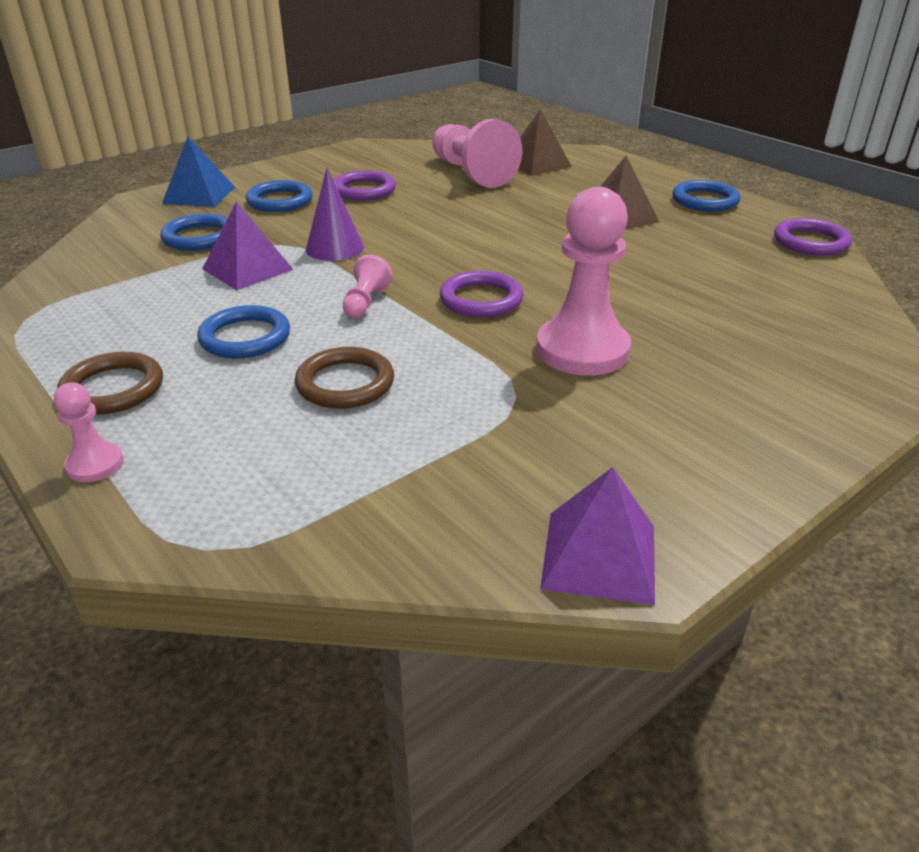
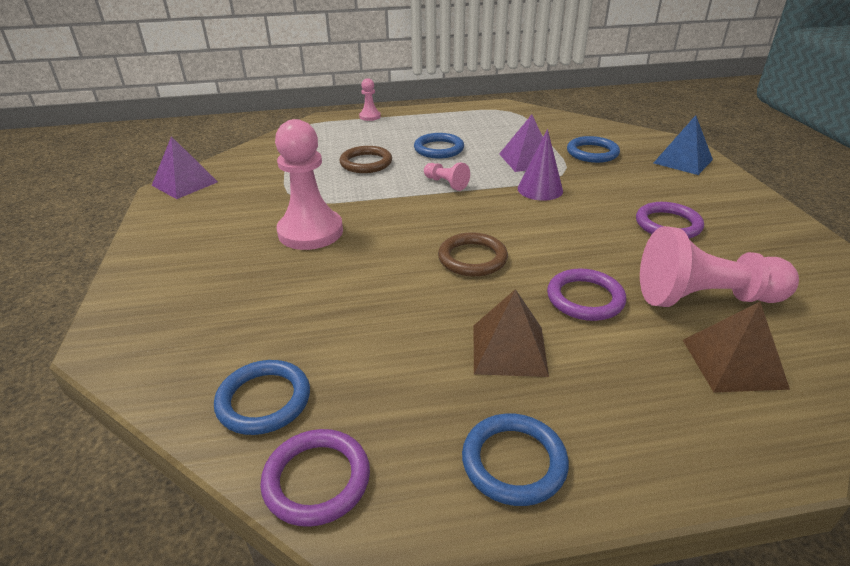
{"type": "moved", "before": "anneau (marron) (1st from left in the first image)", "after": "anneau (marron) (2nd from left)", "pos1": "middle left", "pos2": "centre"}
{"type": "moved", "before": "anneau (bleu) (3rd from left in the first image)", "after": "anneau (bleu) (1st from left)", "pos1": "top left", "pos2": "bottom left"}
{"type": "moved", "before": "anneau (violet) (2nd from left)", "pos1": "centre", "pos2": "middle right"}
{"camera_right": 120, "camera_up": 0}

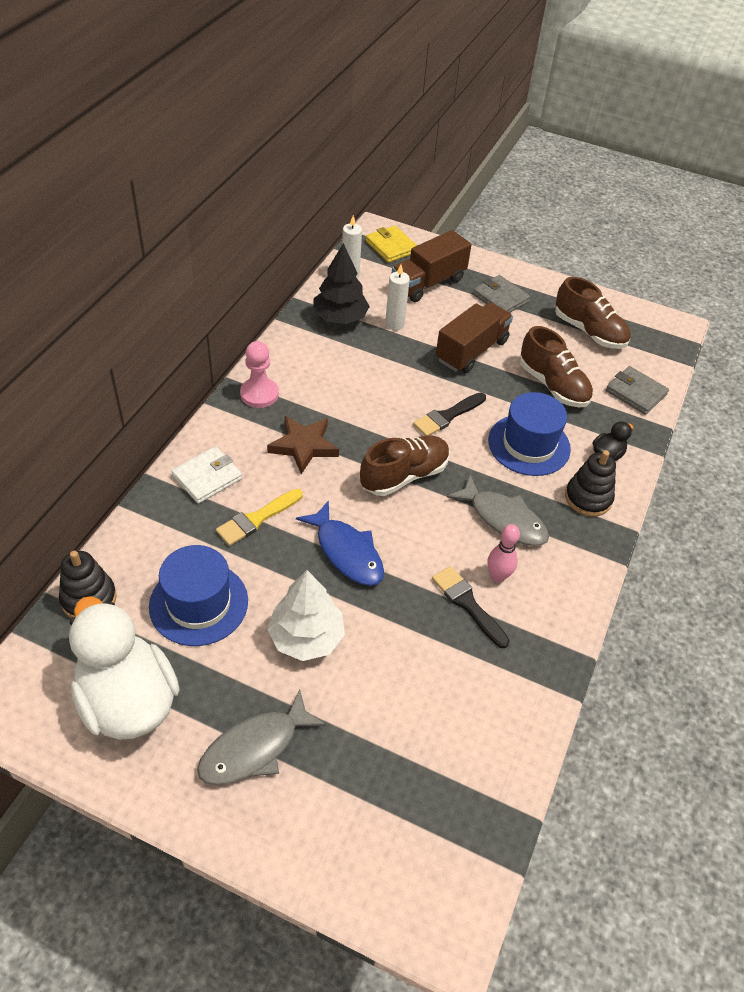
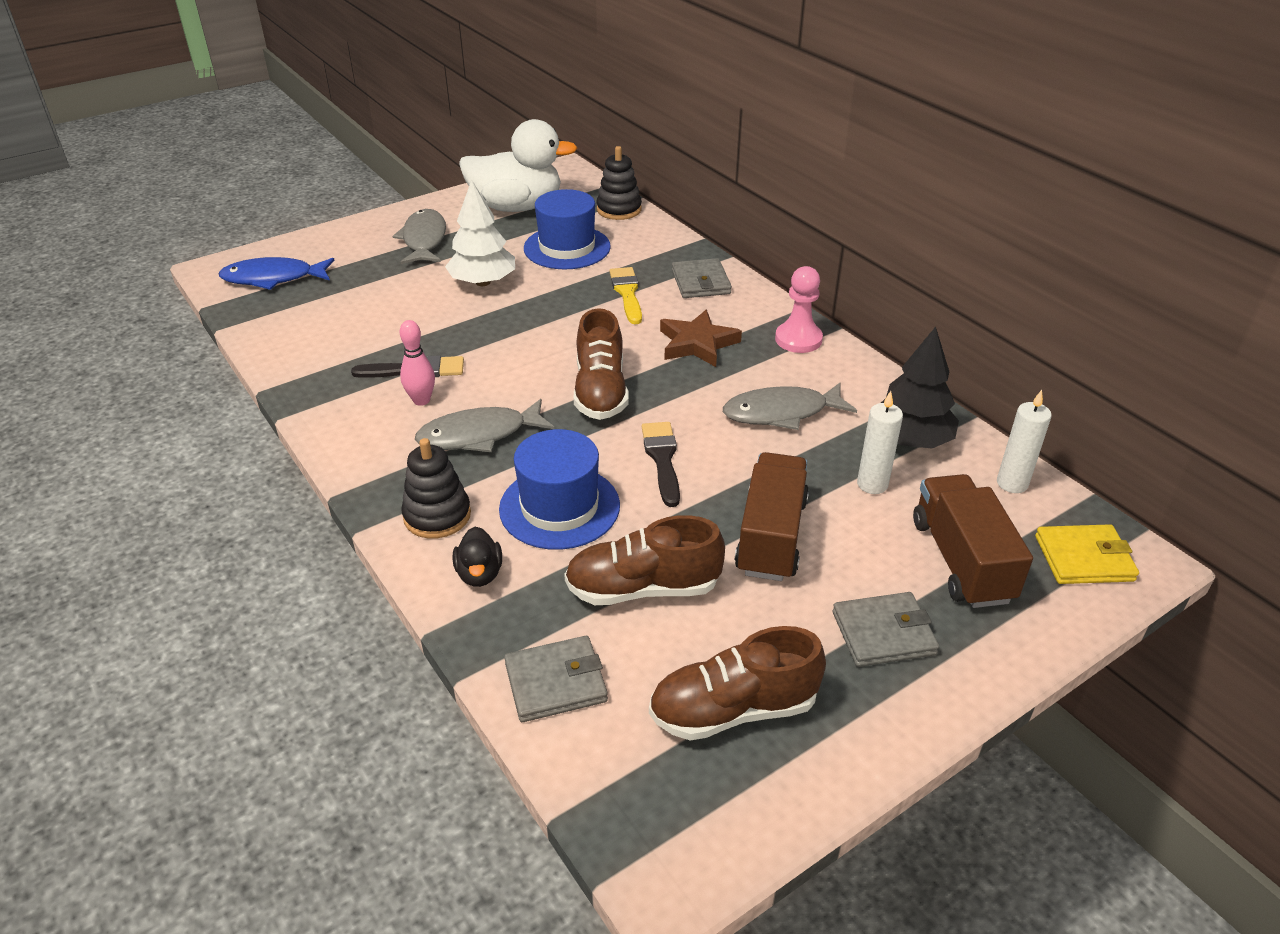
{"type": "added", "after": "poisson (gris) (3rd from left)", "pos2": "centre"}
{"type": "moved", "before": "poisson (bleu)", "pos1": "centre", "pos2": "top left"}
{"type": "recoloured", "before": "portefeuille (blanc)", "after": "portefeuille (gris) (2nd from left)", "pos1": "middle left", "pos2": "top centre"}
{"type": "turned", "before": "camion (marron) (2nd from left in the first image)", "pos1": "centre", "pos2": "centre", "turn": -150}
{"camera_right": 125, "camera_up": -10}

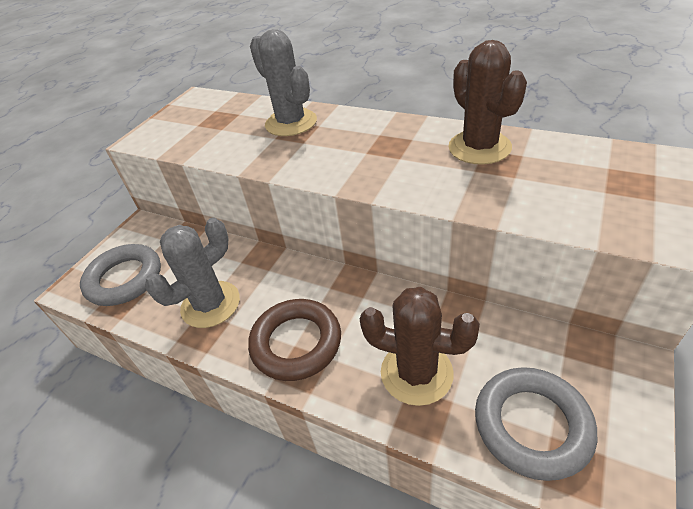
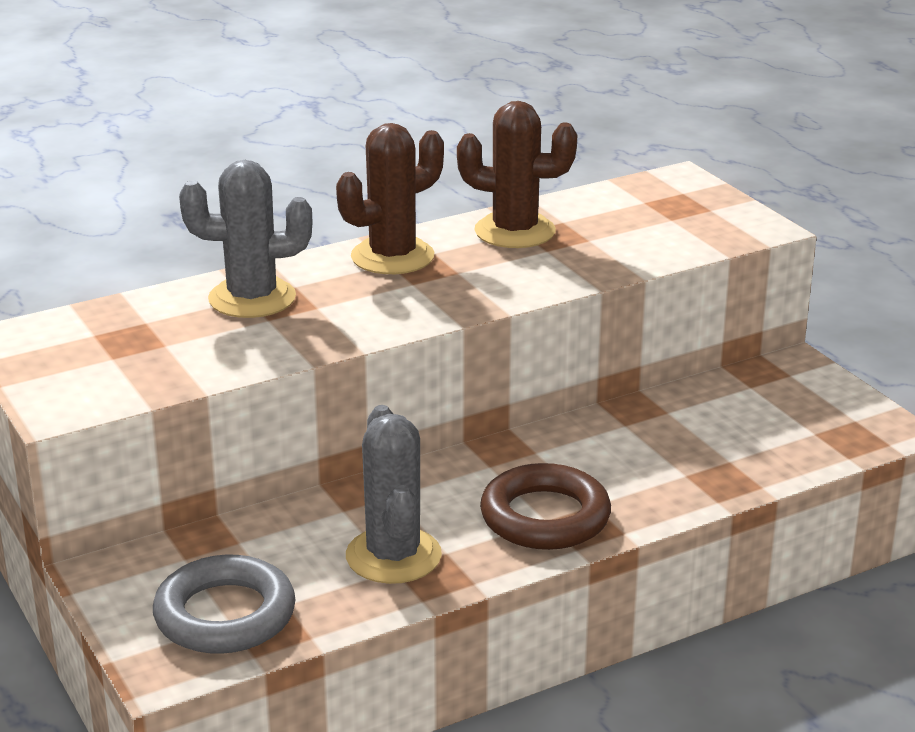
{"type": "removed", "before": "anneau (gris) (2nd from left)", "pos1": "bottom right"}
{"type": "moved", "before": "cactus (marron) (1st from left)", "pos1": "bottom centre", "pos2": "top centre"}
{"camera_right": -60, "camera_up": -15}

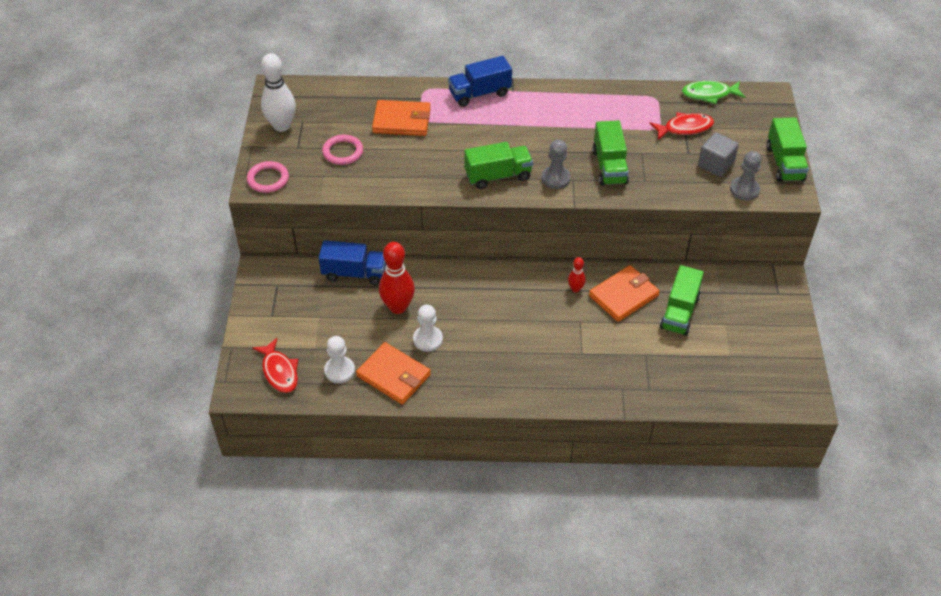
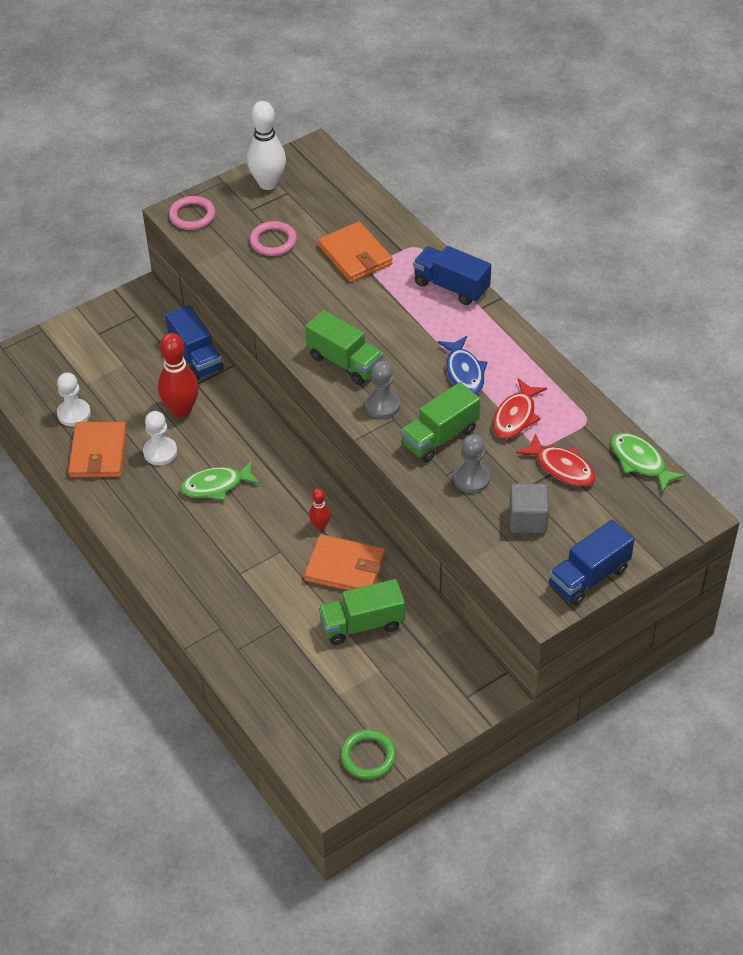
{"type": "added", "after": "poisson (vert) (1st from left)", "pos2": "middle left"}
{"type": "added", "after": "anneau (vert)", "pos2": "bottom centre"}
{"type": "added", "after": "poisson (bleu)", "pos2": "centre"}
{"type": "moved", "before": "poisson (rouge) (1st from left)", "pos1": "middle left", "pos2": "middle right"}
{"type": "moved", "before": "pion (gris) (2nd from left)", "pos1": "top right", "pos2": "centre"}
{"type": "recoloured", "before": "camion (vert) (4th from left)", "after": "camion (bleu) (3rd from left)", "pos1": "top right", "pos2": "middle right"}
{"camera_right": 55, "camera_up": 0}

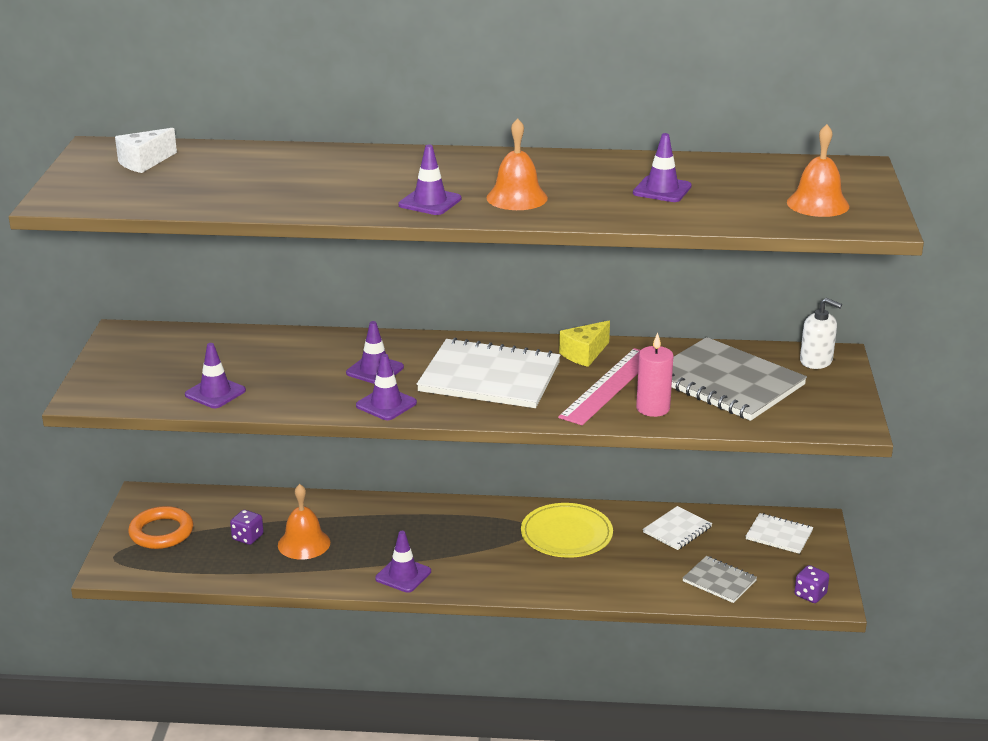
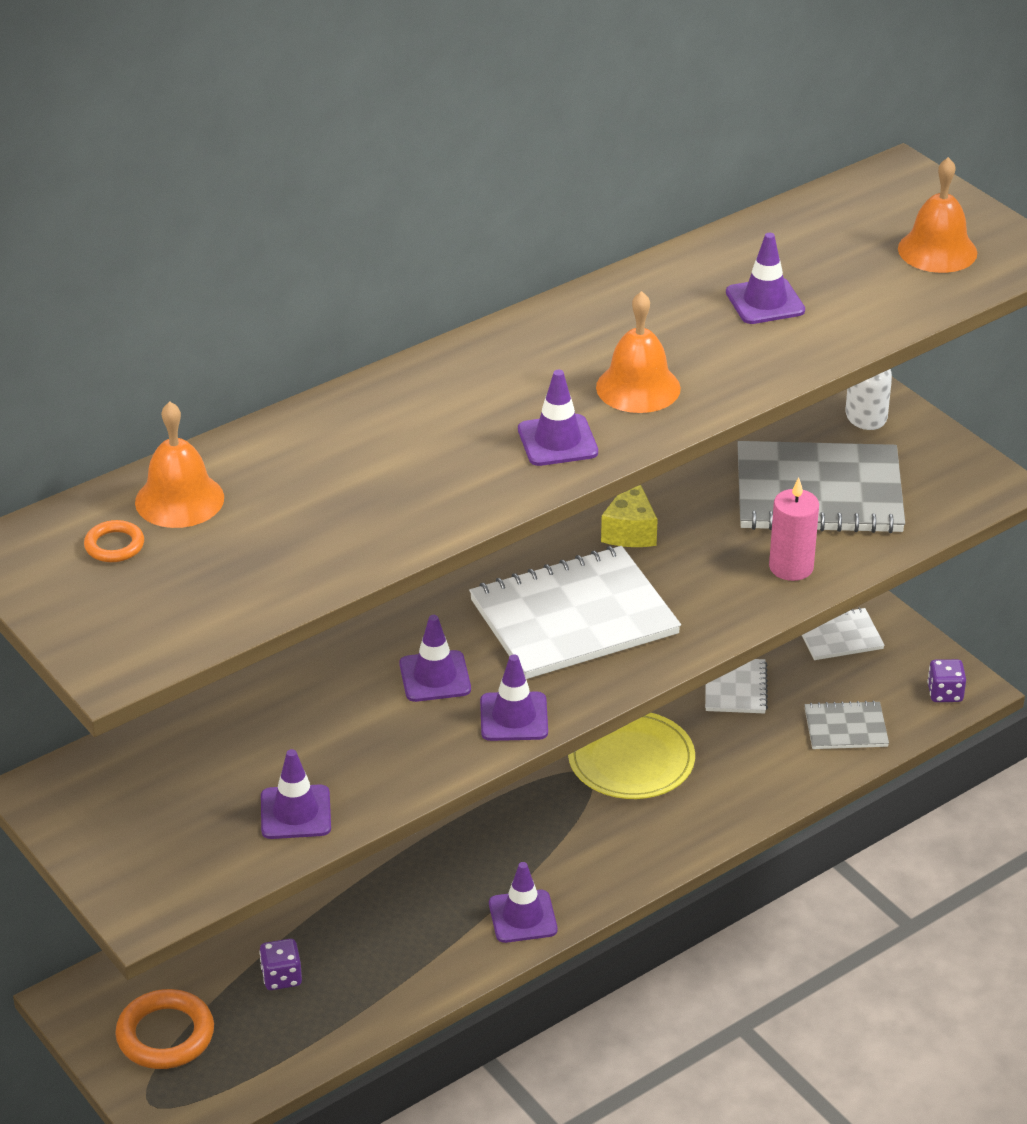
{"type": "removed", "before": "règle (rose)", "pos1": "centre"}
{"type": "moved", "before": "cloche (orange) (1st from left)", "pos1": "bottom left", "pos2": "middle left"}
{"type": "replaced", "before": "fromage (blanc)", "after": "anneau (orange) (1st from left)", "pos1": "top left", "pos2": "middle left"}
{"camera_right": -40, "camera_up": 10}

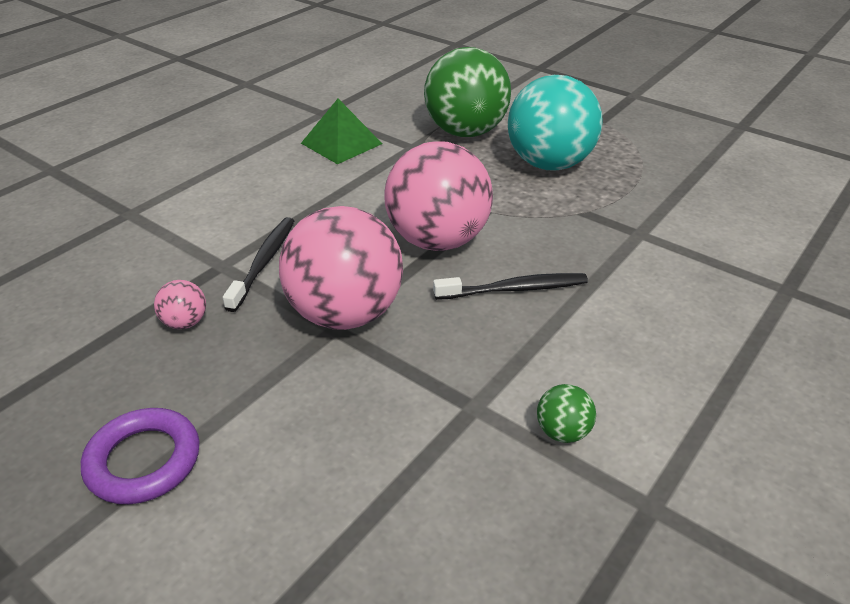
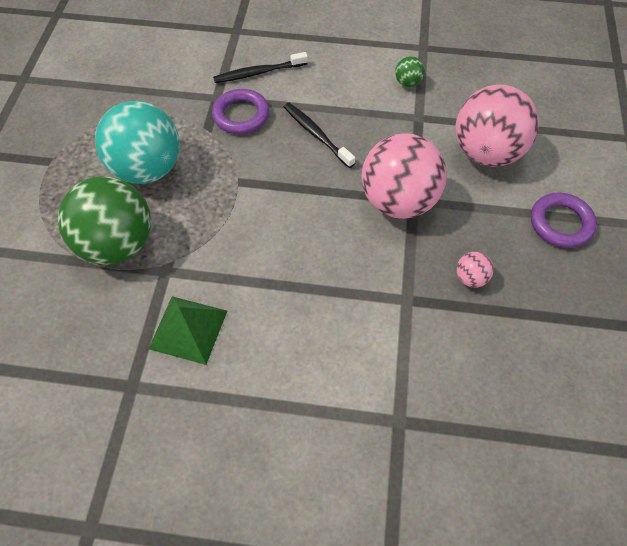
{"type": "added", "after": "anneau (violet) (1st from left)", "pos2": "top centre"}
{"type": "moved", "before": "brosse à dents (noir) (1st from left)", "pos1": "middle left", "pos2": "top centre"}
{"type": "moved", "before": "balle (rose) (3rd from left)", "pos1": "top centre", "pos2": "top right"}
{"camera_right": -120, "camera_up": 20}

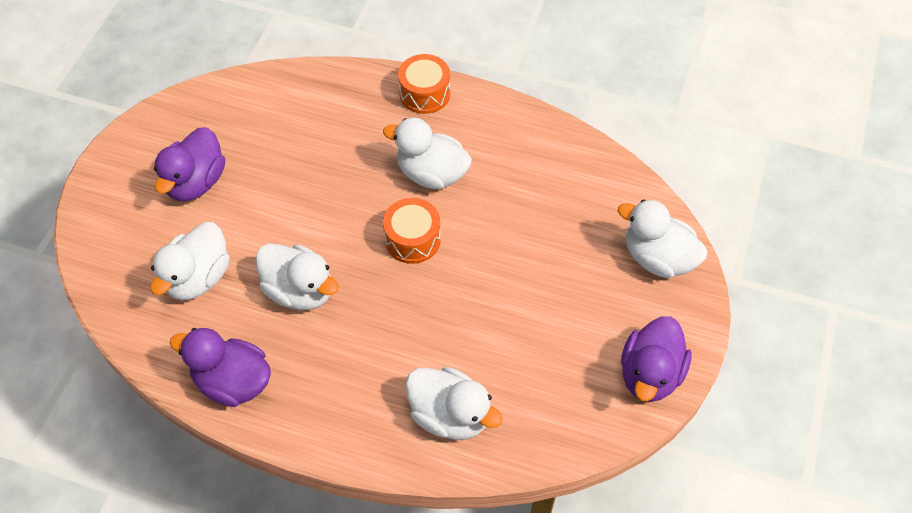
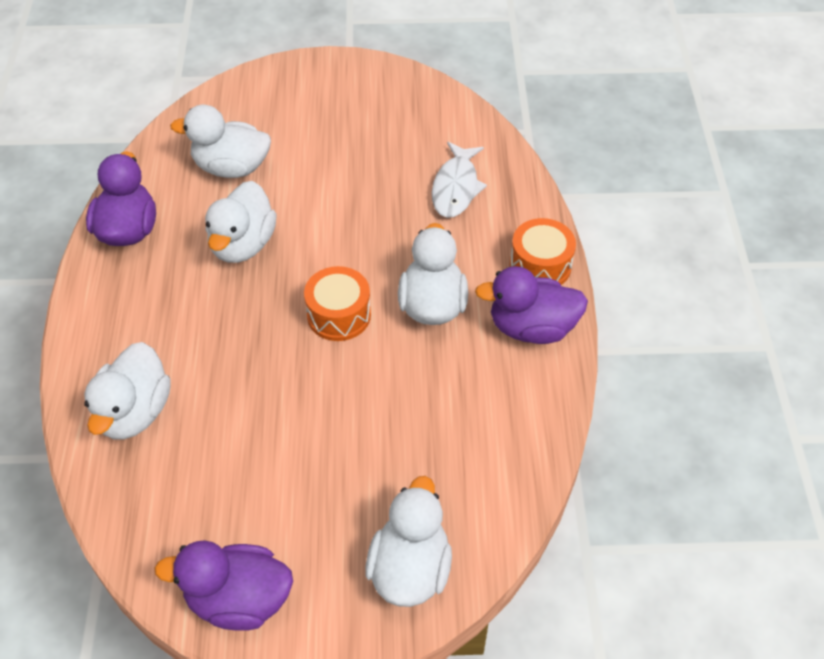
{"type": "added", "after": "poisson (blanc)", "pos2": "top centre"}
{"type": "moved", "before": "canard (violet) (1st from left in the first image)", "after": "canard (violet) (3rd from left)", "pos1": "top left", "pos2": "centre"}
{"camera_right": 70, "camera_up": -5}

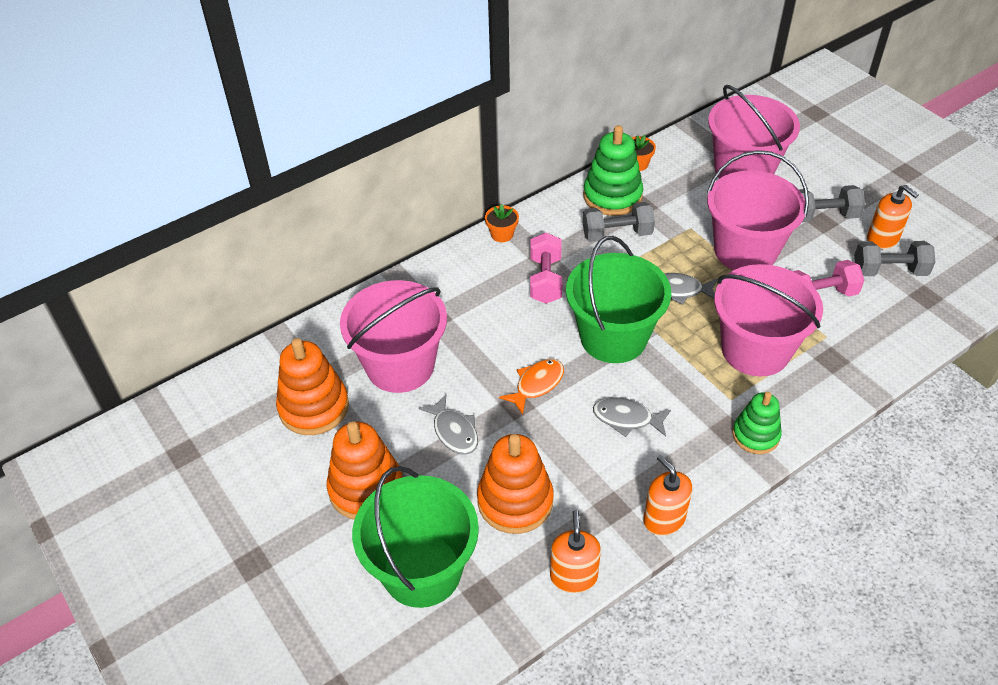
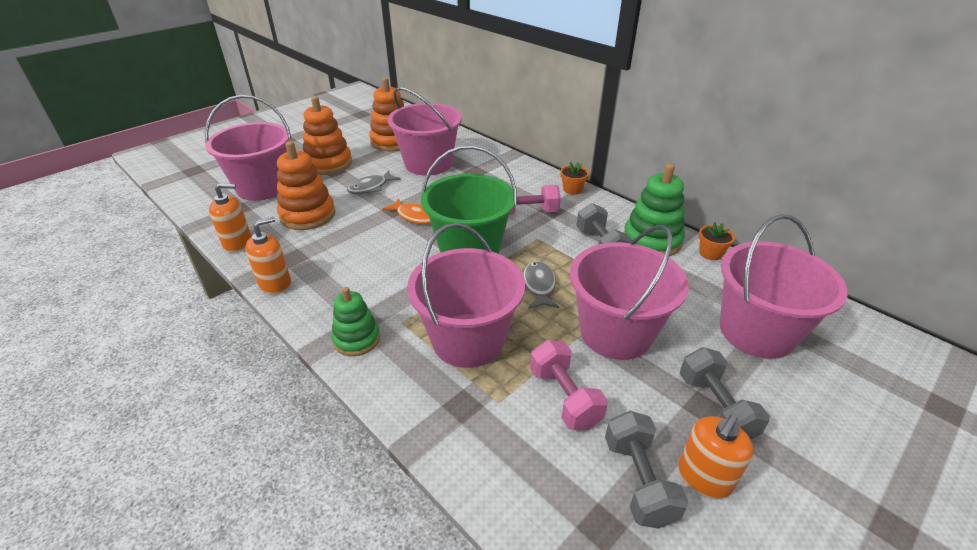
{"type": "removed", "before": "poisson (gris) (2nd from left)", "pos1": "centre"}
{"type": "recoloured", "before": "seau (vert) (1st from left)", "after": "seau (rose) (1st from left)", "pos1": "bottom centre", "pos2": "top left"}
{"camera_right": 80, "camera_up": -10}

